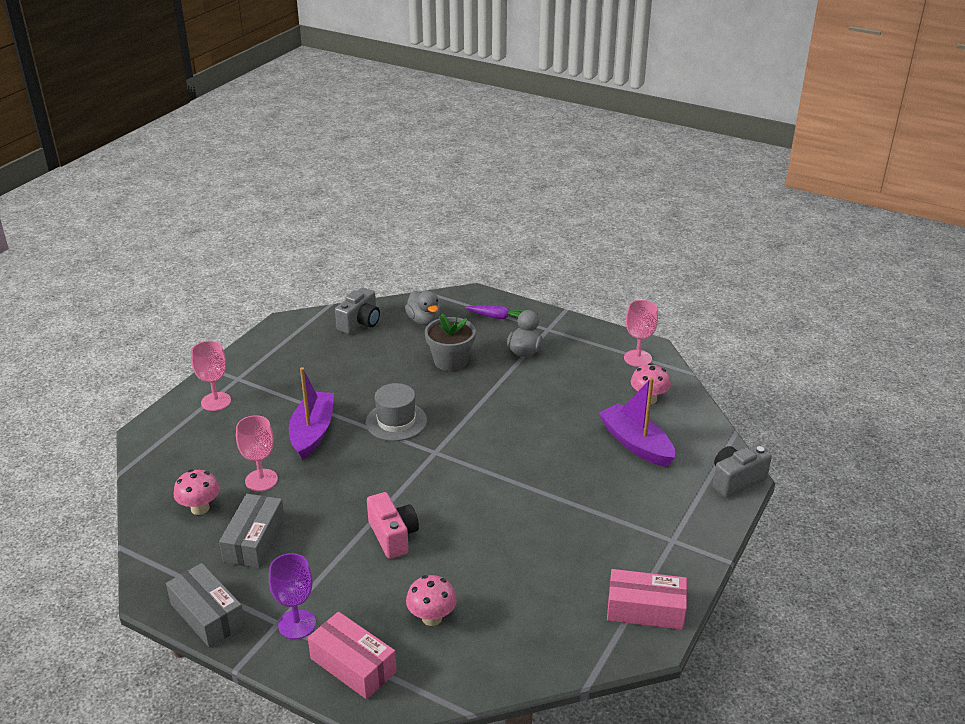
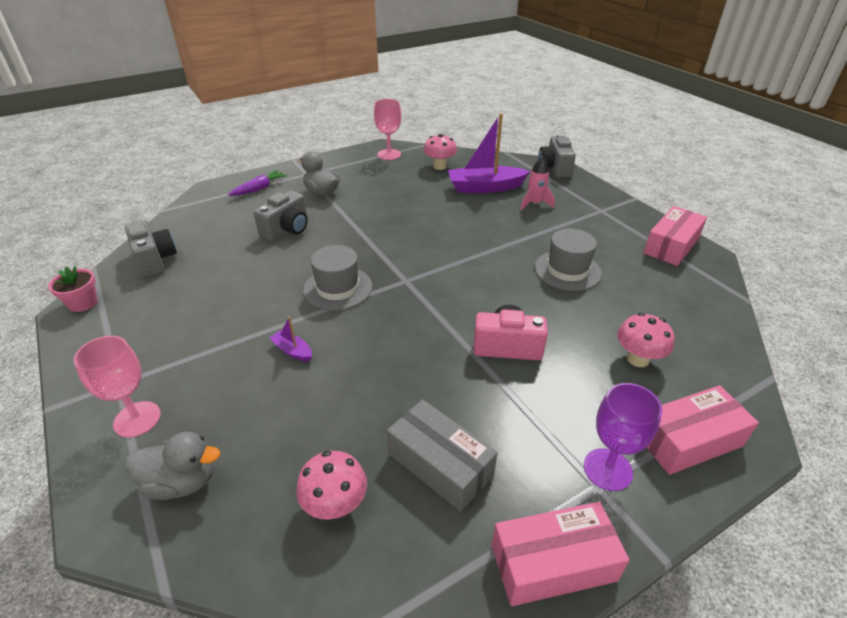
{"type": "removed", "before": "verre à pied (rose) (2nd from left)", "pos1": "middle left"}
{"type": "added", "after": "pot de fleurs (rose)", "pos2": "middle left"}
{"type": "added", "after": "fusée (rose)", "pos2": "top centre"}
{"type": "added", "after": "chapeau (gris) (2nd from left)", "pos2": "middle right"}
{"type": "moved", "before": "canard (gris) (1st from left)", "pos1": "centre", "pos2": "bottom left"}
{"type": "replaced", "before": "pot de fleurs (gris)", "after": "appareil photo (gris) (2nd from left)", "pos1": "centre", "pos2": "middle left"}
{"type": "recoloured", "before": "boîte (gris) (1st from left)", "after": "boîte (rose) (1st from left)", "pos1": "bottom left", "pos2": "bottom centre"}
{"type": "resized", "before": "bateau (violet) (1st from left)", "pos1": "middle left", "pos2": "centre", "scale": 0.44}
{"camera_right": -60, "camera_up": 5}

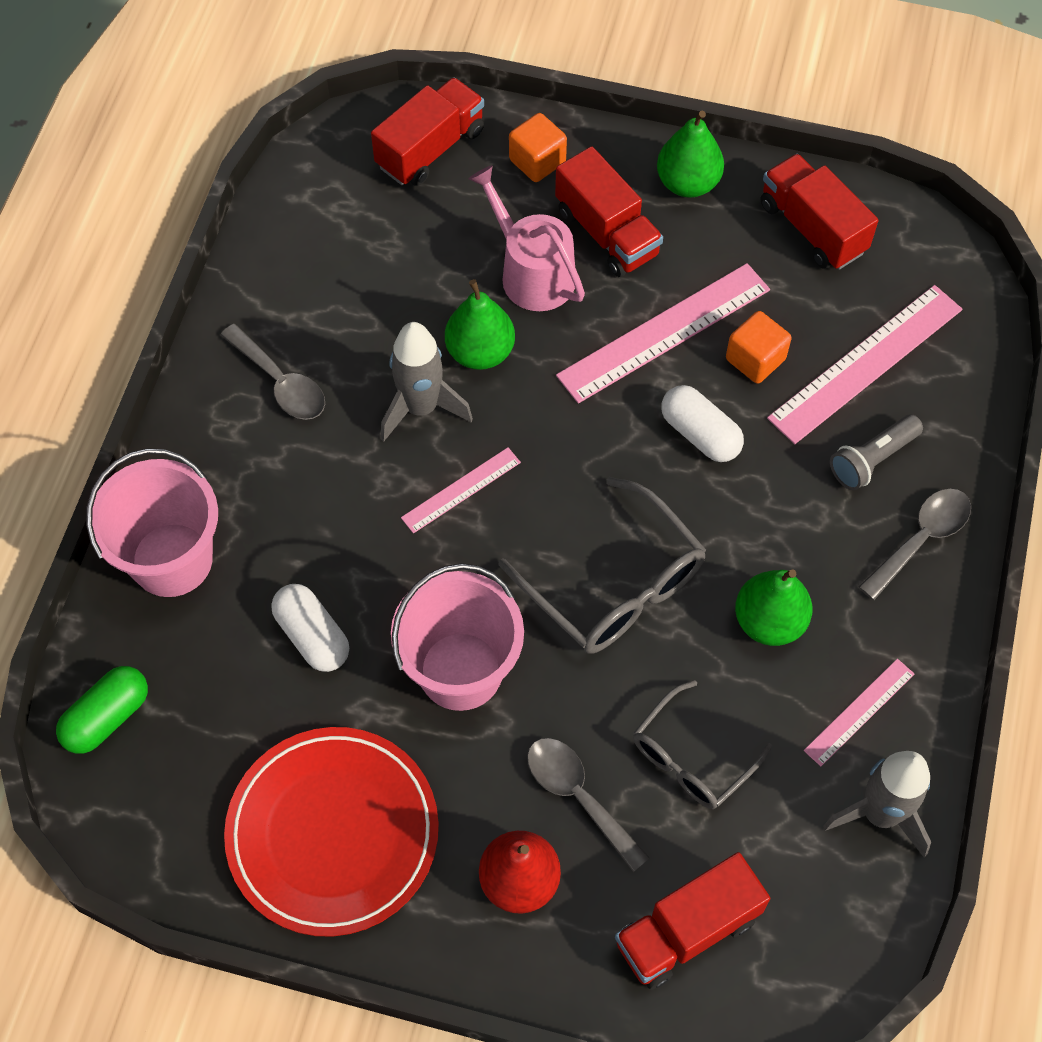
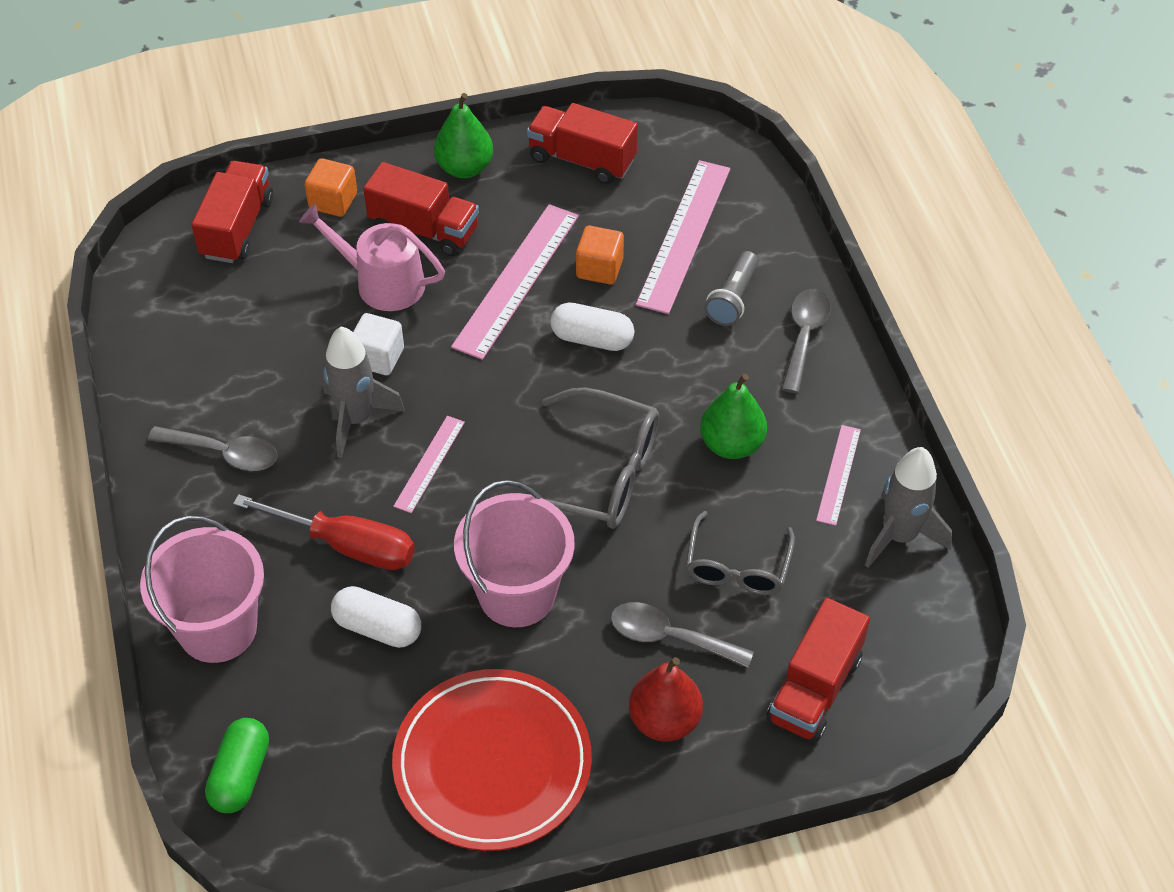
{"type": "added", "after": "tournevis (rouge)", "pos2": "middle left"}
{"type": "replaced", "before": "poire (vert) (1st from left)", "after": "cube (blanc)", "pos1": "top centre", "pos2": "middle left"}
{"camera_right": -30, "camera_up": -10}

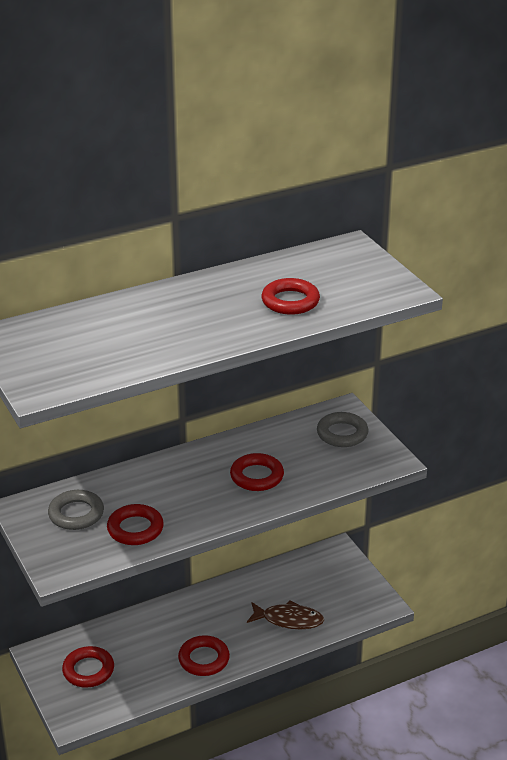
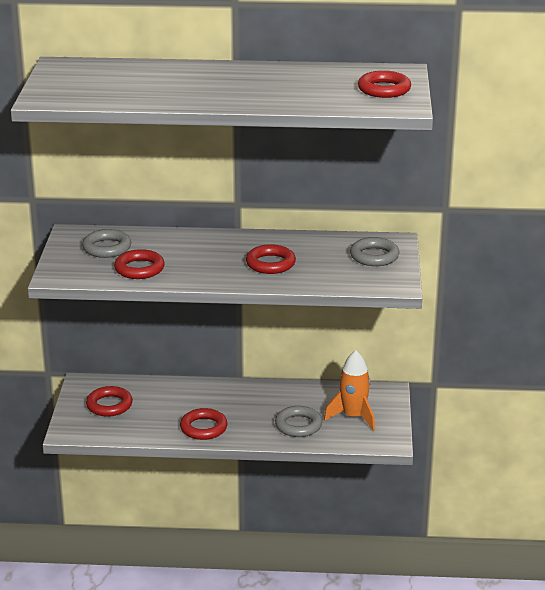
{"type": "added", "after": "fusée (orange)", "pos2": "centre"}
{"type": "moved", "before": "anneau (rouge) (5th from left)", "pos1": "centre", "pos2": "top right"}
{"type": "replaced", "before": "poisson (marron)", "after": "anneau (gris) (2nd from left)", "pos1": "bottom centre", "pos2": "bottom centre"}
{"camera_right": 30, "camera_up": -5}

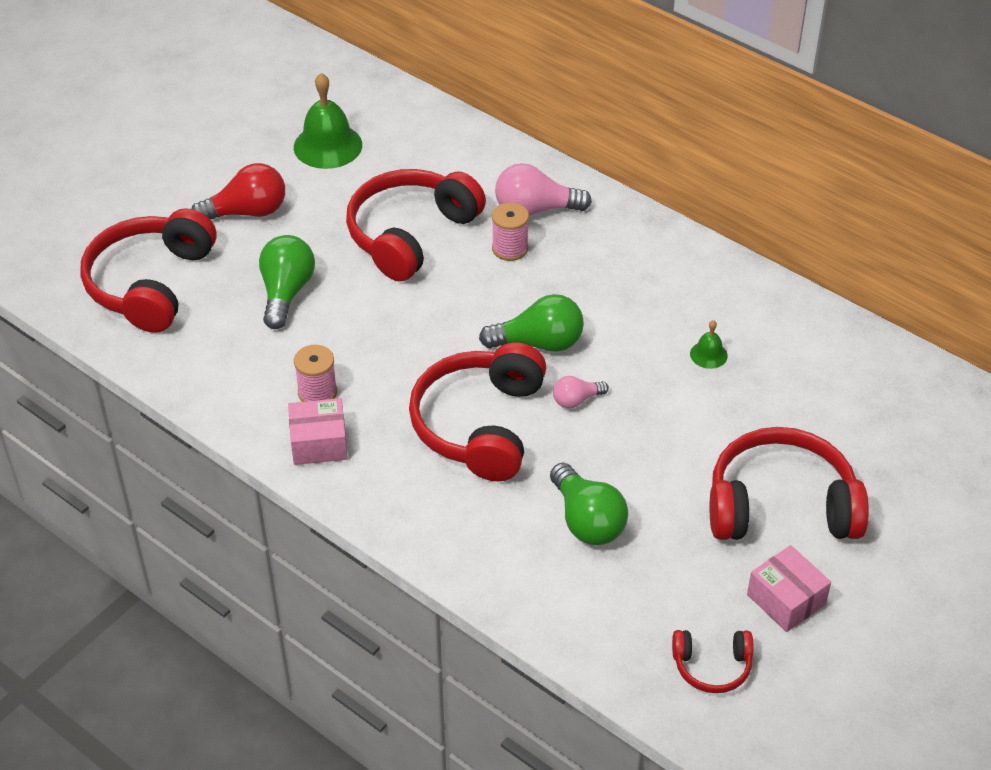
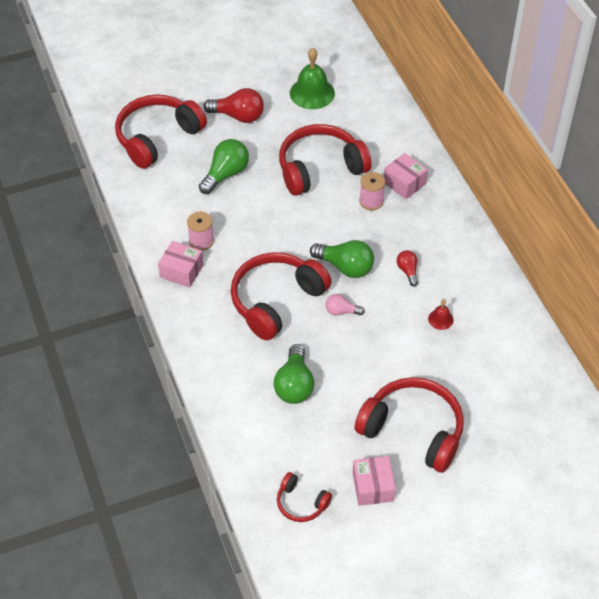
{"type": "added", "after": "ampoule (rouge) (2nd from left)", "pos2": "middle right"}
{"type": "replaced", "before": "ampoule (rose) (1st from left)", "after": "boîte (rose) (3rd from left)", "pos1": "top centre", "pos2": "top right"}
{"type": "recoloured", "before": "cloche (vert) (2nd from left)", "after": "cloche (rouge)", "pos1": "middle right", "pos2": "middle right"}
{"camera_right": 30, "camera_up": 5}

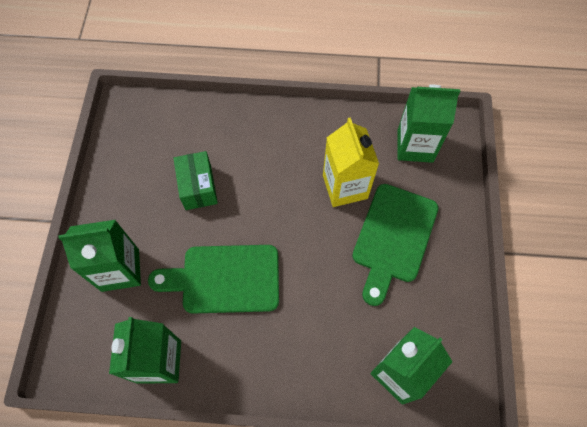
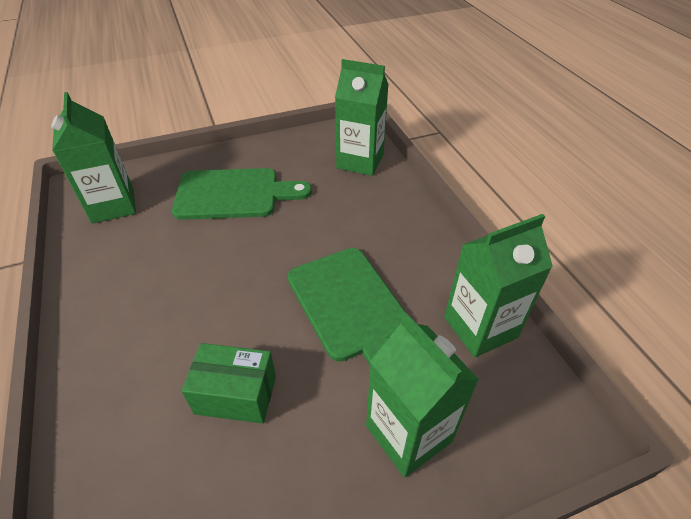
{"type": "removed", "before": "brique de lait (jaune)", "pos1": "centre"}
{"type": "turned", "before": "boîte (vert)", "pos1": "middle left", "pos2": "bottom left", "turn": 45}
{"camera_right": -115, "camera_up": -20}

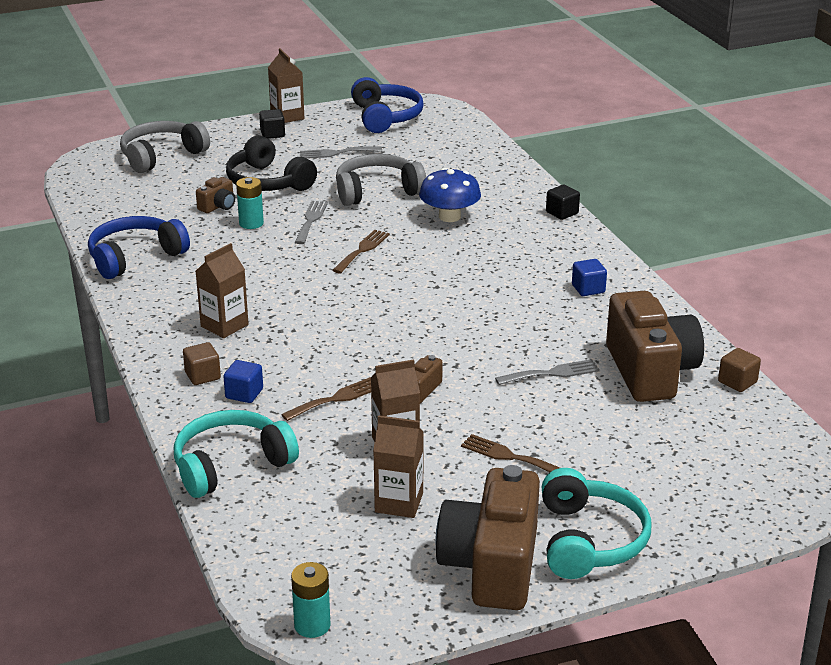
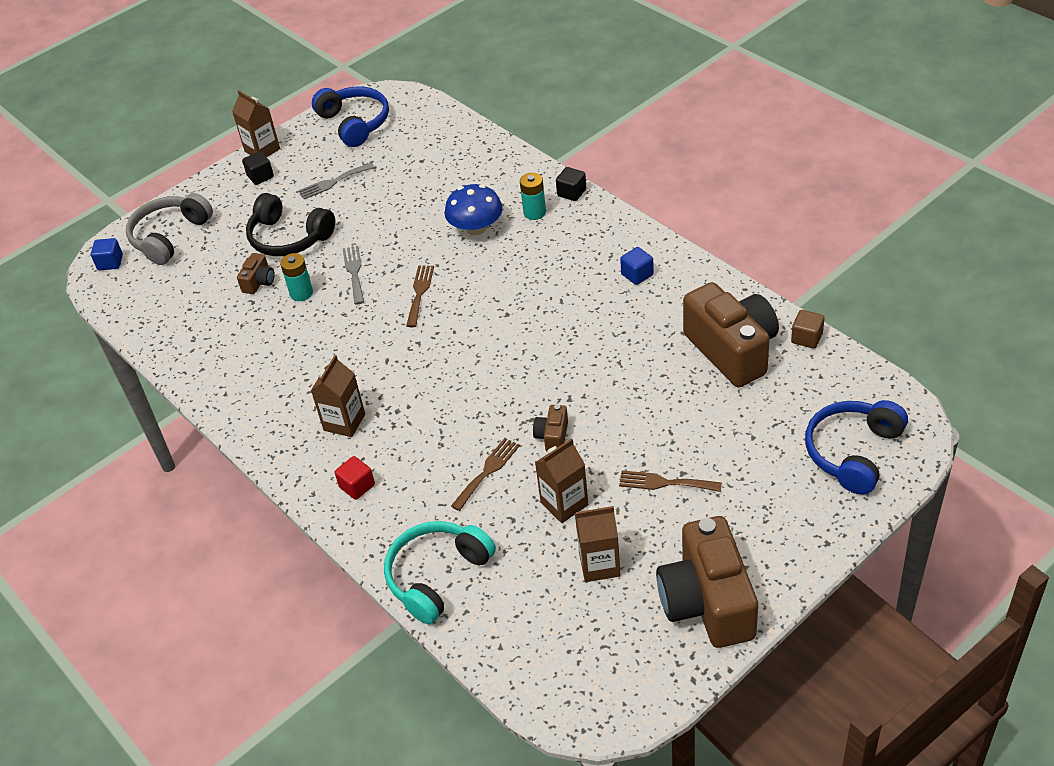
{"type": "removed", "before": "casque audio (gris) (2nd from left)", "pos1": "top centre"}
{"type": "removed", "before": "fourchette (gris) (3rd from left)", "pos1": "centre"}
{"type": "removed", "before": "casque audio (turquoise) (2nd from left)", "pos1": "bottom right"}
{"type": "moved", "before": "casque audio (bleu) (1st from left in the first image)", "after": "casque audio (bleu) (2nd from left)", "pos1": "middle left", "pos2": "middle right"}
{"type": "moved", "before": "cube (bleu) (1st from left)", "pos1": "middle left", "pos2": "top left"}
{"type": "moved", "before": "pile (turquoise) (2nd from left)", "pos1": "bottom centre", "pos2": "top centre"}
{"type": "recoloured", "before": "cube (marron) (1st from left)", "after": "cube (rouge)", "pos1": "middle left", "pos2": "centre"}
{"camera_right": -15, "camera_up": 15}

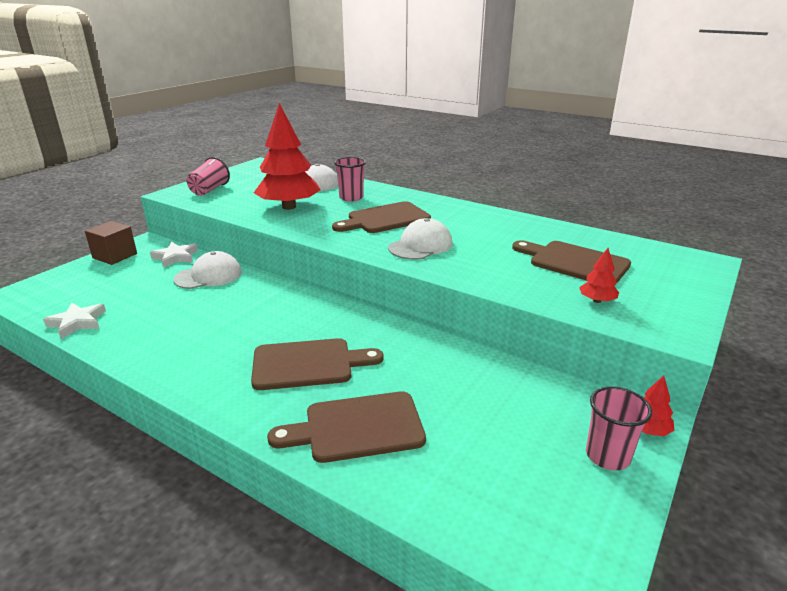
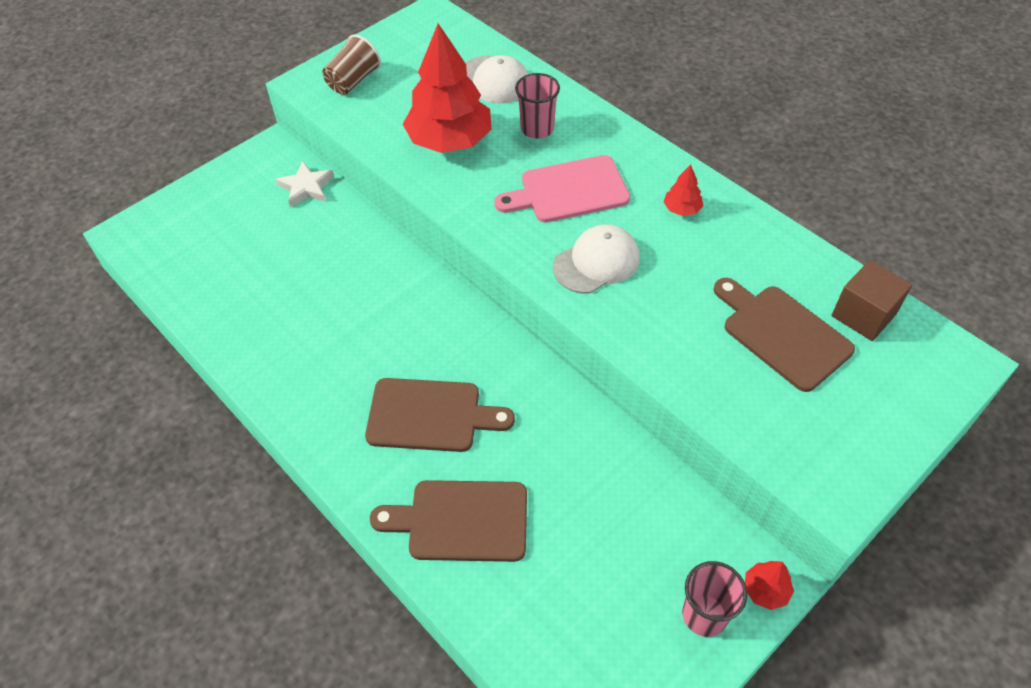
{"type": "removed", "before": "étoile (blanc) (1st from left)", "pos1": "middle left"}
{"type": "removed", "before": "casquette (blanc) (1st from left)", "pos1": "middle left"}
{"type": "moved", "before": "cube (marron)", "pos1": "middle left", "pos2": "middle right"}
{"type": "moved", "before": "arbre (rouge) (2nd from left)", "pos1": "middle right", "pos2": "top centre"}
{"type": "recoloured", "before": "gobelet (rose) (1st from left)", "after": "gobelet (marron)", "pos1": "top left", "pos2": "top centre"}
{"type": "recoloured", "before": "planche à découper (marron) (3rd from left)", "after": "planche à découper (rose)", "pos1": "centre", "pos2": "top centre"}
{"camera_right": 15, "camera_up": 25}

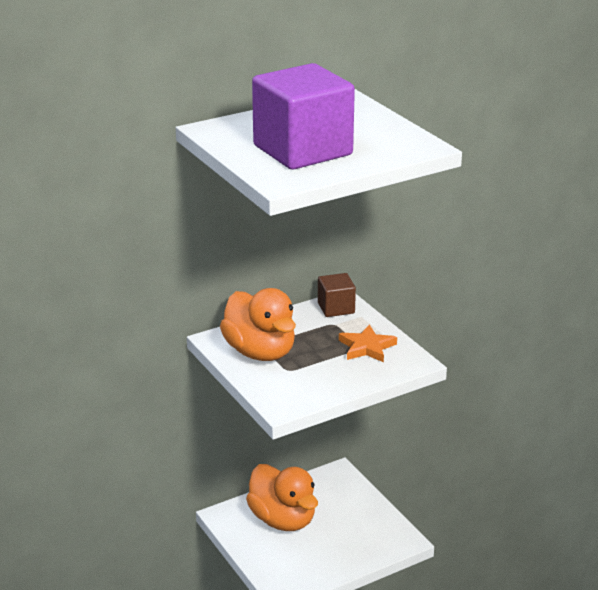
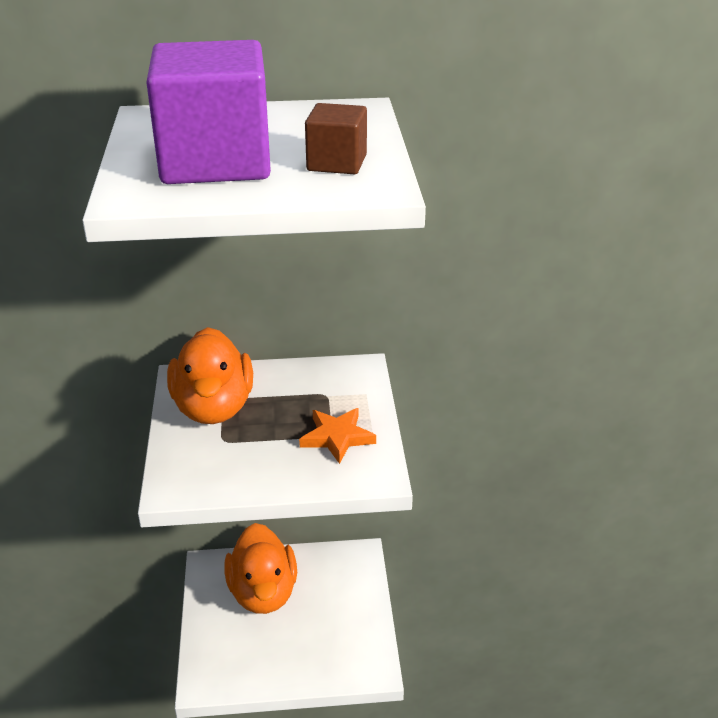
{"type": "moved", "before": "cube (marron)", "pos1": "centre", "pos2": "top centre"}
{"camera_right": 25, "camera_up": 5}

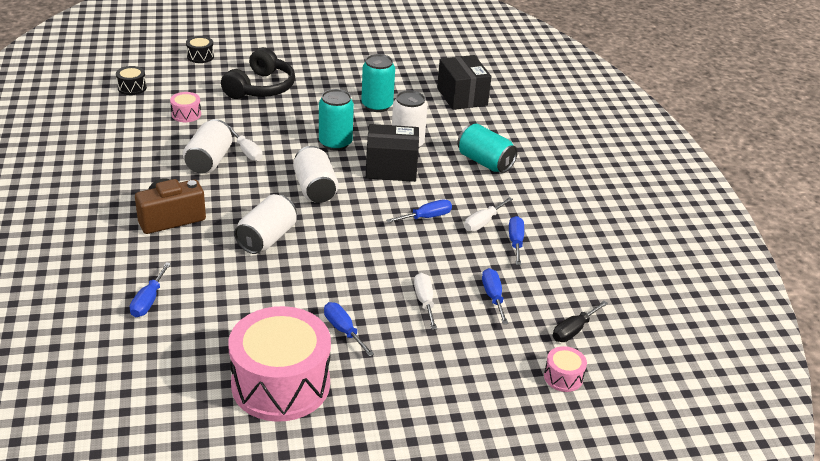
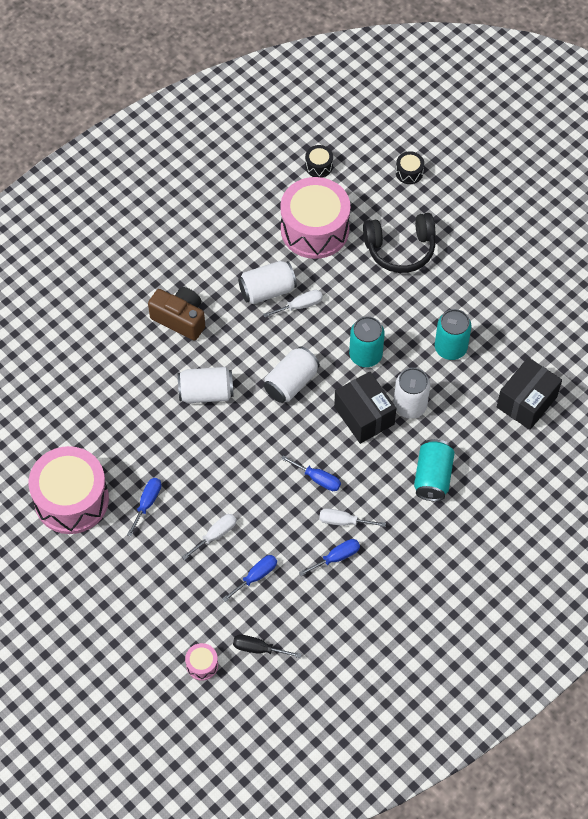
{"type": "removed", "before": "tournevis (bleu) (1st from left)", "pos1": "middle left"}
{"type": "turned", "before": "tournevis (blanc) (1st from left in the first image)", "pos1": "top left", "pos2": "centre", "turn": -135}
{"type": "resized", "before": "tambour (rose) (1st from left in the first image)", "pos1": "top left", "pos2": "top centre", "scale": 2.43}
{"camera_right": 60, "camera_up": 25}

